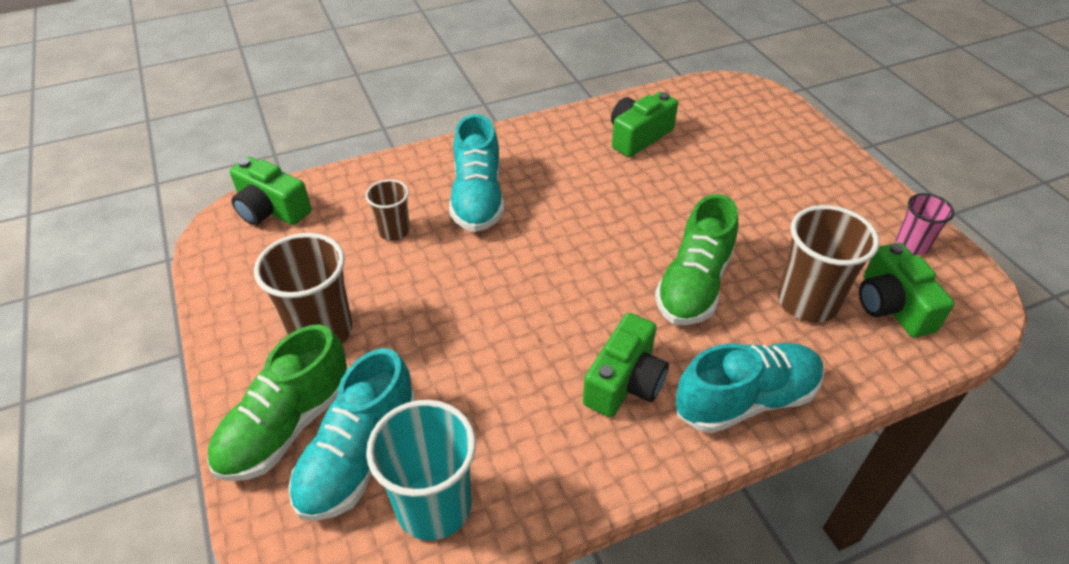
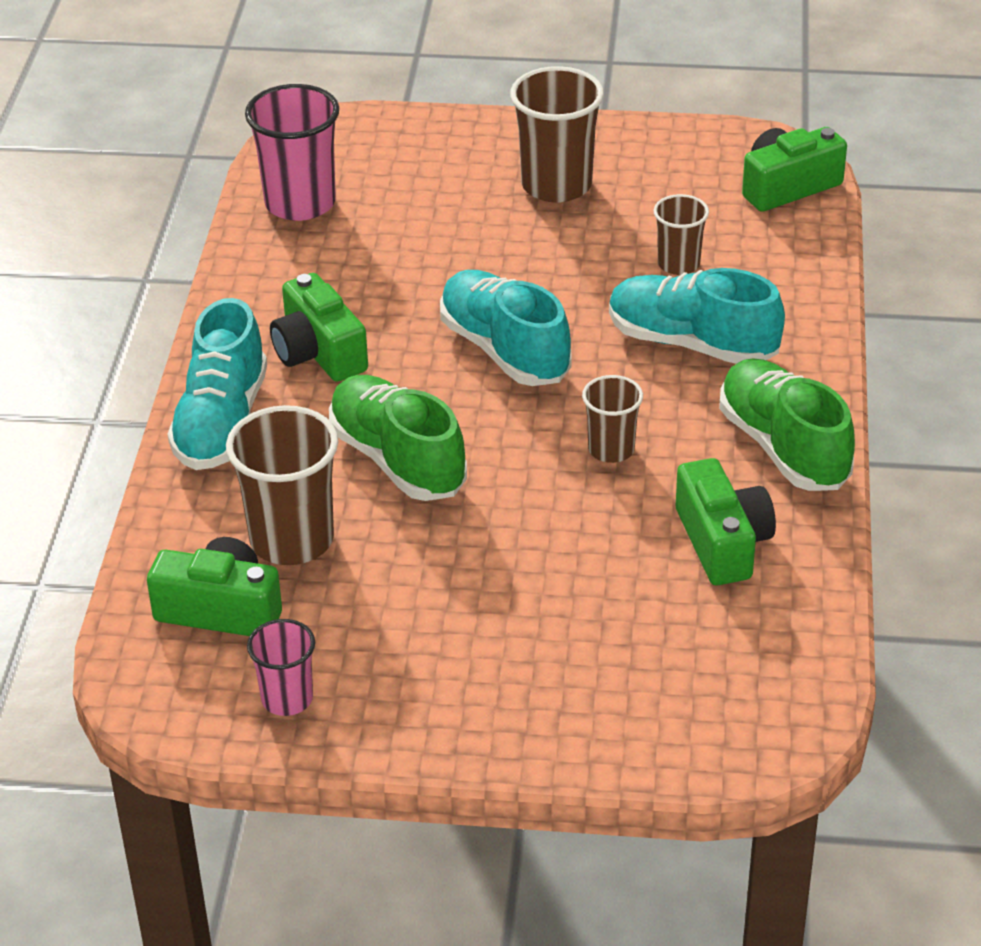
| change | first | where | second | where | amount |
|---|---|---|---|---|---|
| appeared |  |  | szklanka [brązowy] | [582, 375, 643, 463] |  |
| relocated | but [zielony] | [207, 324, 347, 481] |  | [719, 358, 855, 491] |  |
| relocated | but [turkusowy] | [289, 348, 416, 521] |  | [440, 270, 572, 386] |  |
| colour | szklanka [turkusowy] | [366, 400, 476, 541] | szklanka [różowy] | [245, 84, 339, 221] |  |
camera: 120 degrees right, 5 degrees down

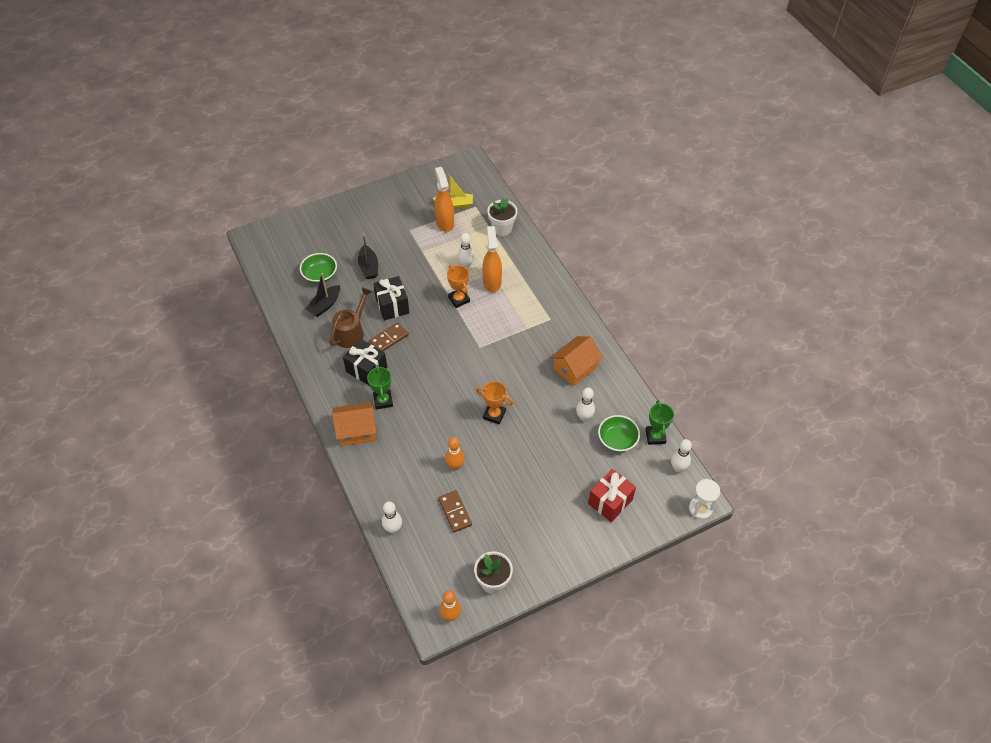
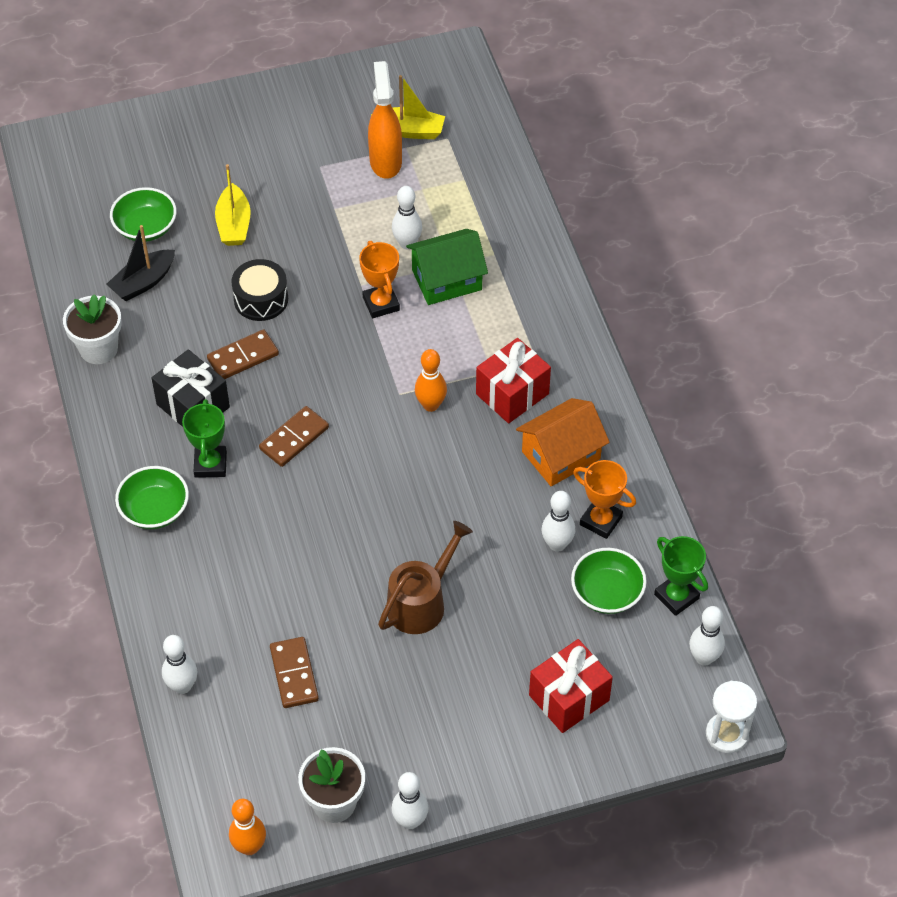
| change | first | where | second | where | amount |
|---|---|---|---|---|---|
| appeared |  |  | kostka domina [brązowy] | [259, 406, 329, 467] |  |
| appeared |  |  | kręgiel [biały] | [392, 772, 429, 829] |  |
| appeared |  |  | prezent [czerwony] | [476, 338, 551, 423] |  |
| relocated | konewka [brązowy] | [329, 287, 372, 348] |  | [378, 521, 473, 634] |  |
| relocated | kręgiel [pomarańczowy] | [445, 437, 465, 470] |  | [415, 349, 447, 412] |  |
| relocated | puchar [pomarańczowy] | [476, 381, 513, 424] |  | [573, 460, 636, 539] |  |
| relocated | doniczka [biały] | [487, 198, 517, 236] |  | [63, 294, 122, 364] |  |
| exchanged | domek [pomarańczowy] | [332, 402, 377, 446] | miska [zielony] | [115, 466, 189, 529] |  |
| exchanged | prezent [czarny] | [373, 276, 409, 320] | bęben [czarny] | [231, 259, 288, 321] |  |
| exchanged | spryskiwacz [pomarańczowy] | [483, 226, 502, 292] | domek [zielony] | [406, 229, 488, 305] |  |
| colour | łódka [czarny] | [358, 234, 378, 279] | łódka [żółty] | [215, 164, 251, 246] |  |
| spun | puchar [zielony] | [645, 400, 674, 445] |  | [654, 536, 708, 616] | 45 degrees counterclockwise |
camera: 10 degrees right, 0 degrees up

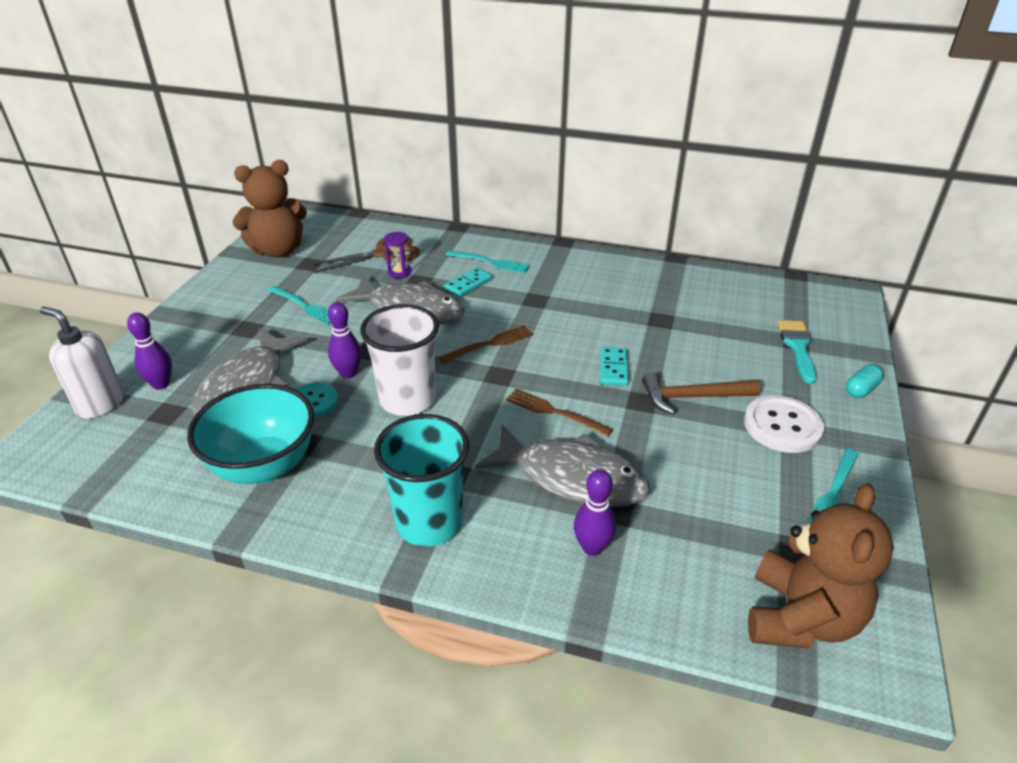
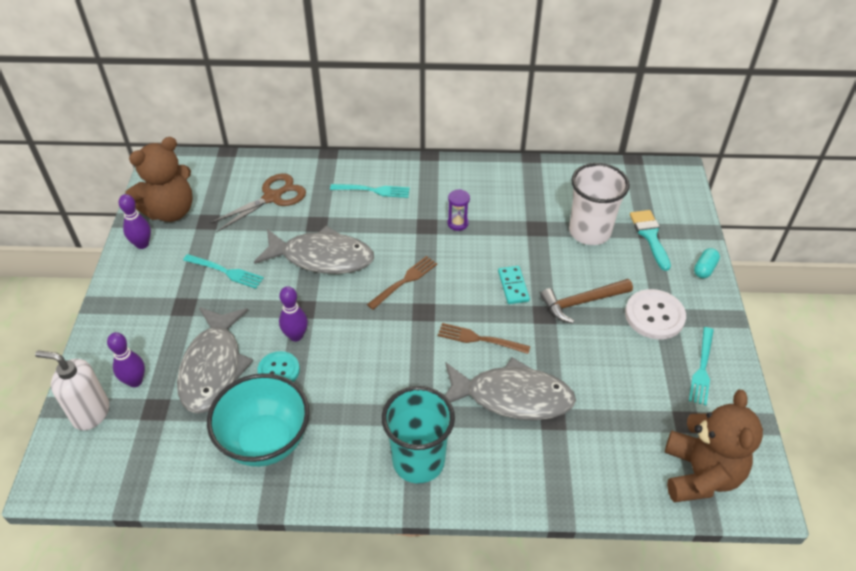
| change | first | where | second | where | amount |
|---|---|---|---|---|---|
| missing | kostka domina [turkusowy] | [444, 267, 492, 297] |  |  |  |
| relocated | szklanka [biały] | [360, 304, 439, 416] |  | [569, 163, 630, 245] |  |
| relocated | klepsydra [fioletowy] | [384, 232, 411, 278] |  | [447, 189, 470, 231] |  |
| relocated | kręgiel [fioletowy] | [574, 469, 616, 556] |  | [119, 194, 151, 249] |  |
camera: 15 degrees left, 10 degrees up

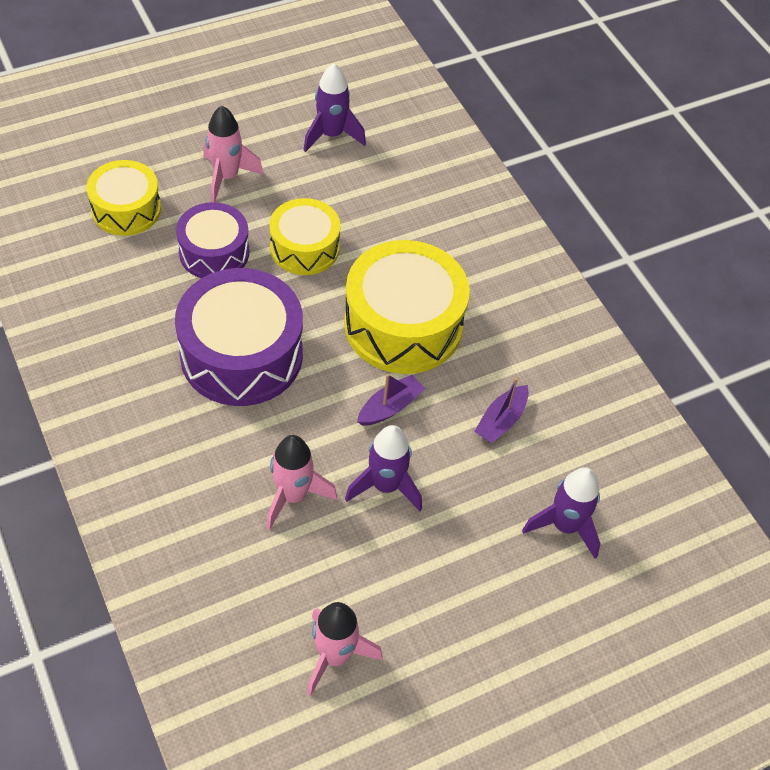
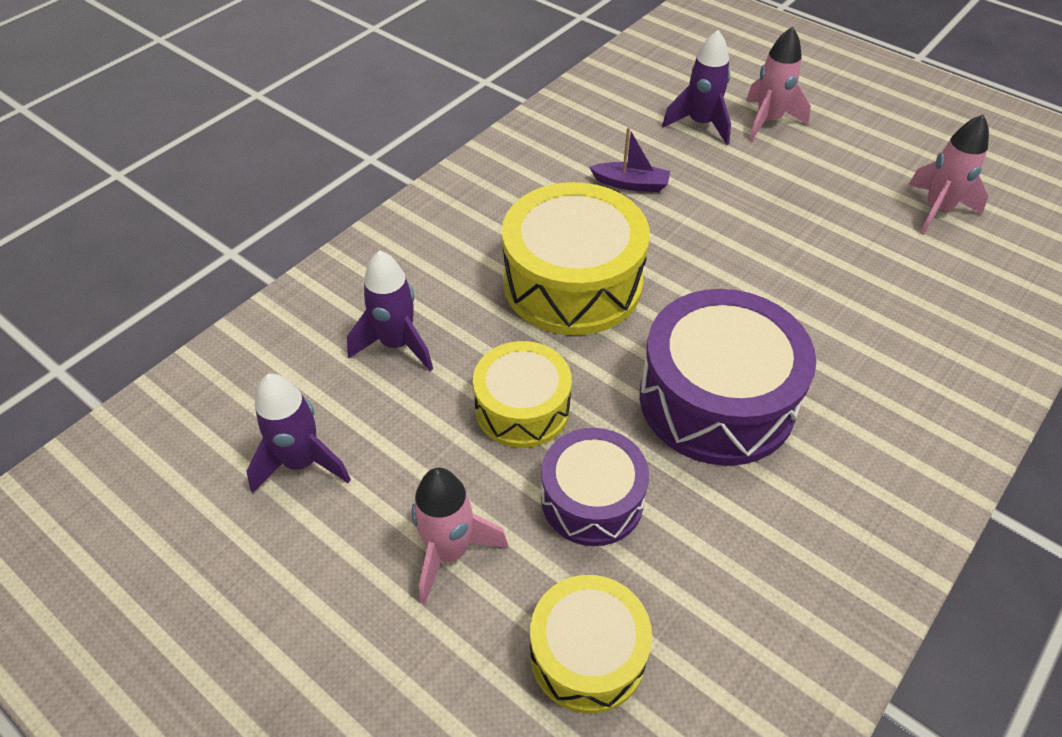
| change | first | where | second | where | amount |
|---|---|---|---|---|---|
| missing | łódka [fioletowy] | [357, 374, 425, 426] |  |  |  |
| relocated | rakieta [różowy] | [266, 435, 337, 530] |  | [746, 27, 811, 141] |  |
| relocated | rakieta [fioletowy] | [345, 425, 422, 511] |  | [347, 250, 433, 371] |  |
camera: 110 degrees left, 5 degrees down

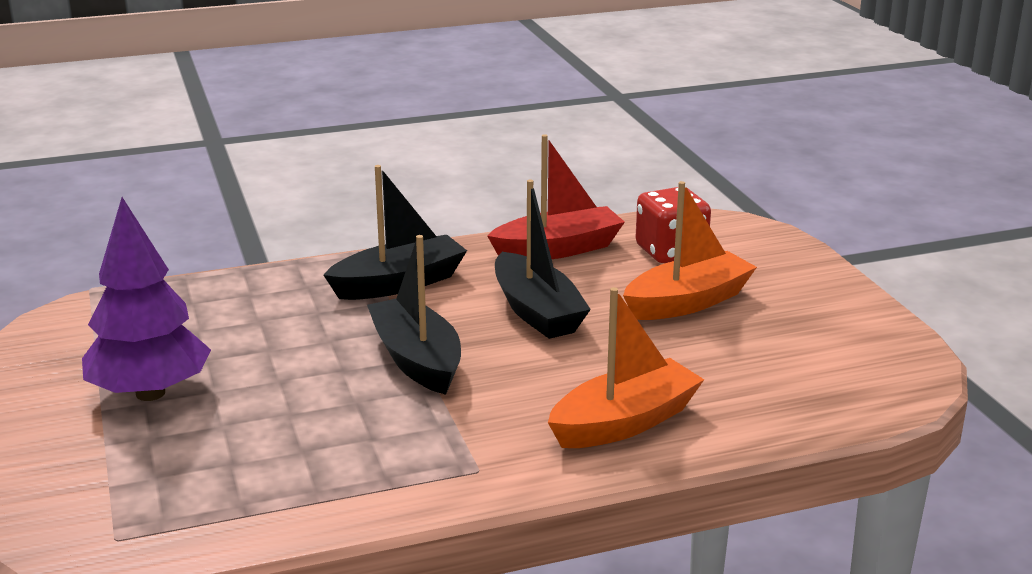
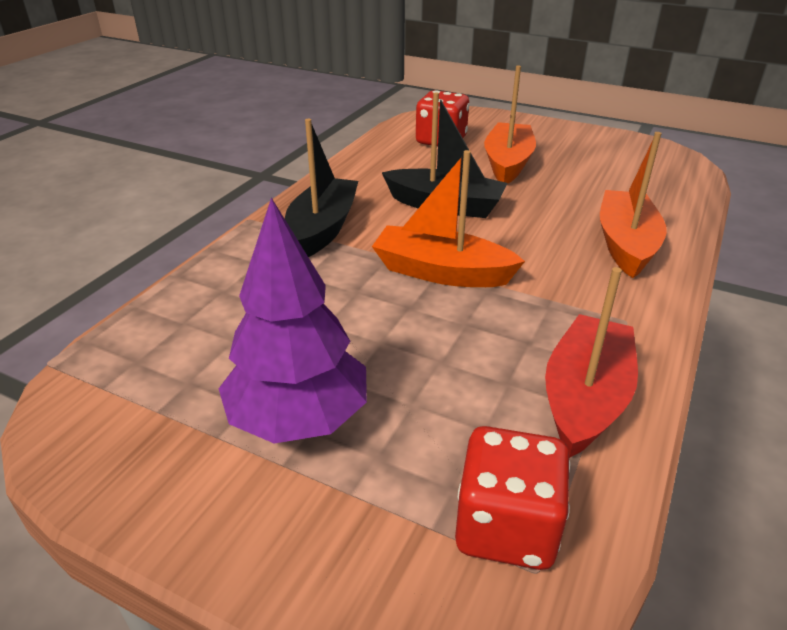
| change | first | where | second | where | amount |
|---|---|---|---|---|---|
| appeared |  |  | kostka do gry [czerwony] | [455, 426, 570, 570] |  |
| relocated | łódka [czerwony] | [487, 134, 625, 259] |  | [545, 267, 638, 458] |  |
| colour | łódka [czarny] | [367, 235, 461, 395] | łódka [pomarańczowy] | [372, 150, 525, 287] |  |
camera: 45 degrees left, 10 degrees up

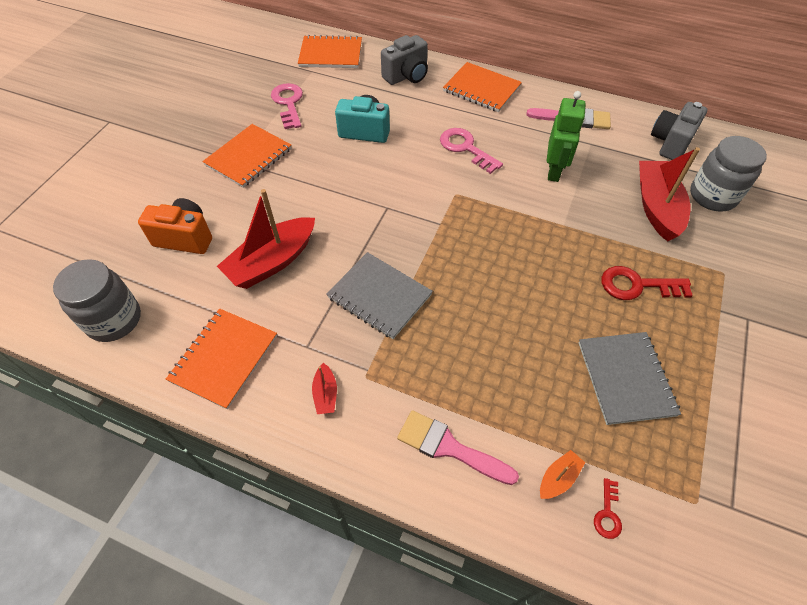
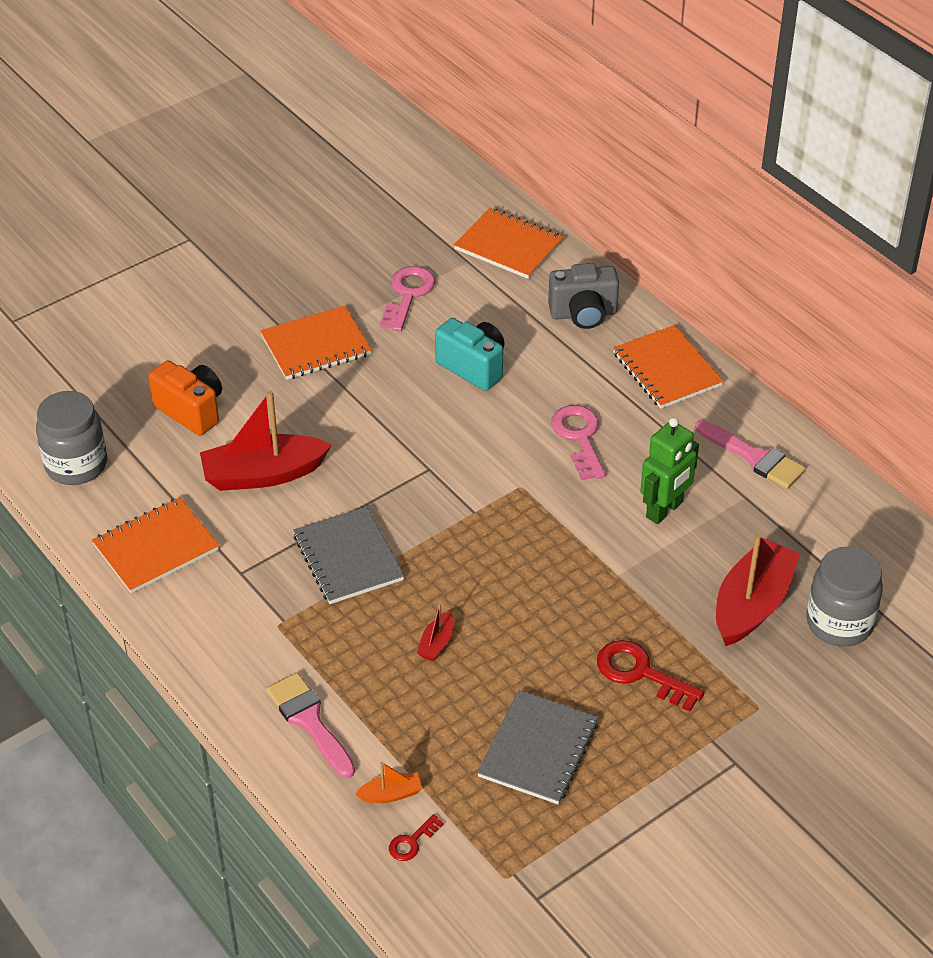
| change | first | where | second | where | amount |
|---|---|---|---|---|---|
| missing | aparat fotograficzny [szary] | [651, 102, 707, 160] |  |  |  |
| relocated | łódka [czerwony] | [312, 363, 337, 414] |  | [417, 603, 454, 661] |  |
camera: 30 degrees right, 10 degrees down

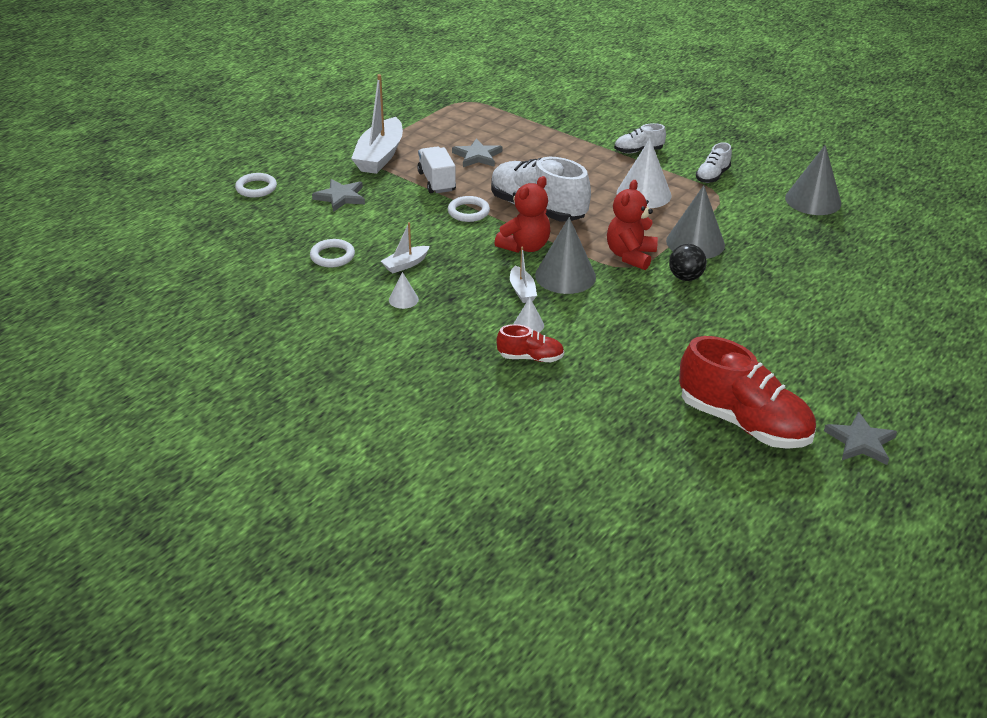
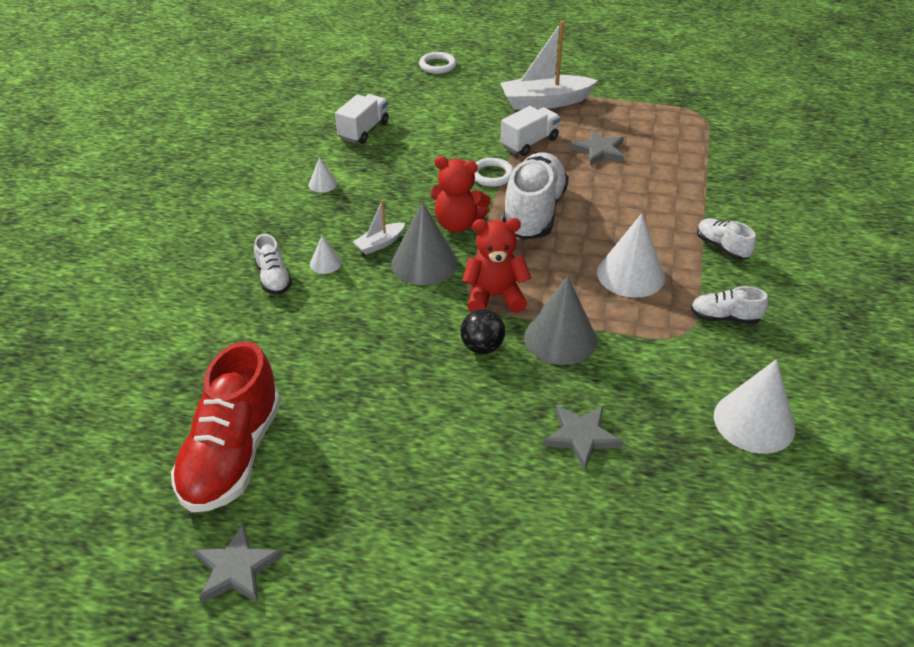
| change | first | where | second | where | amount |
|---|---|---|---|---|---|
| missing | łódka [biały] | [381, 222, 430, 274] |  |  |  |
| relocated | gwiazda [szary] | [312, 179, 365, 212] |  | [543, 405, 623, 470] |  |
| exchanged | pierścień [biały] | [310, 239, 355, 267] | ciężarówka [biały] | [335, 94, 389, 144] |  |
| colour | but [czerwony] | [496, 324, 564, 362] | but [biały] | [254, 234, 292, 295] |  |
| colour | stożek [szary] | [785, 145, 841, 215] | stożek [biały] | [714, 359, 795, 454] |  |
camera: 65 degrees right, 5 degrees up

